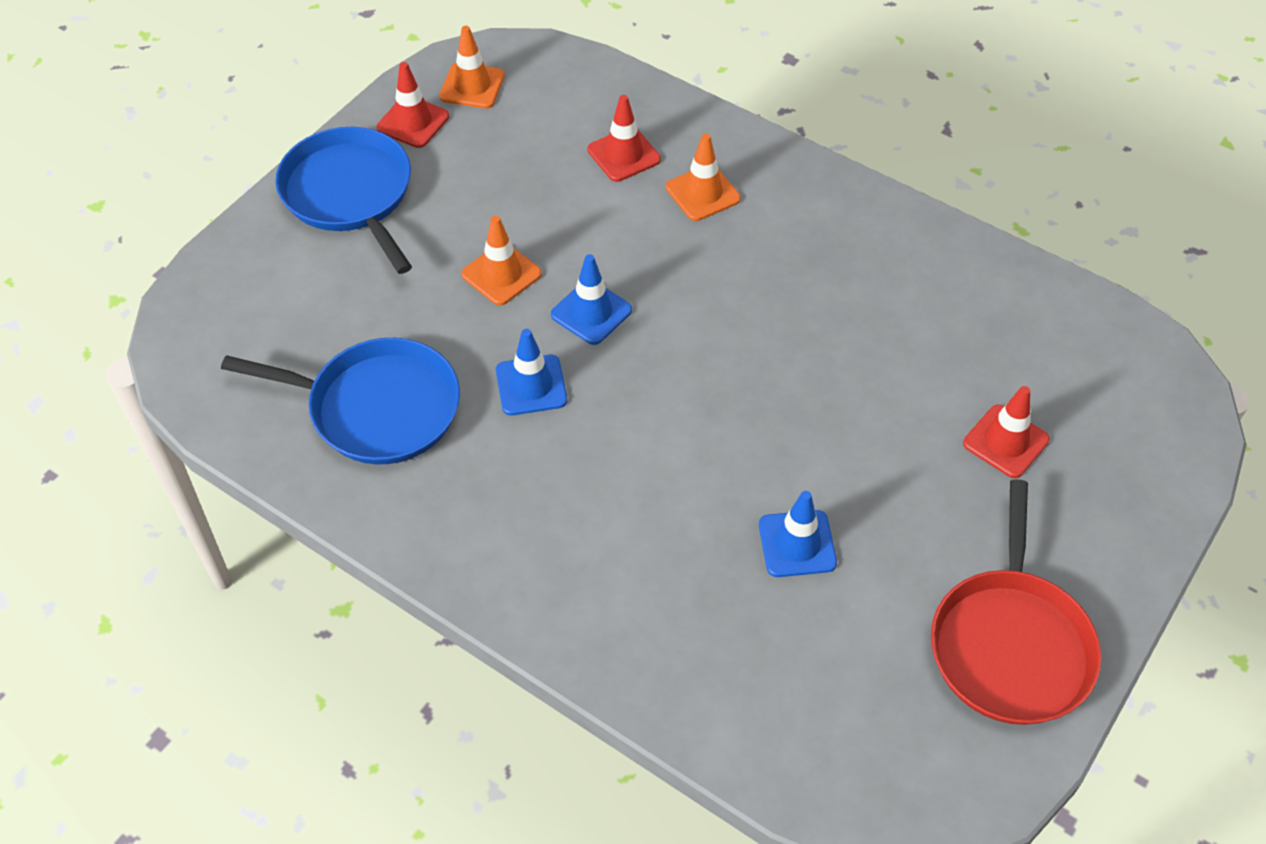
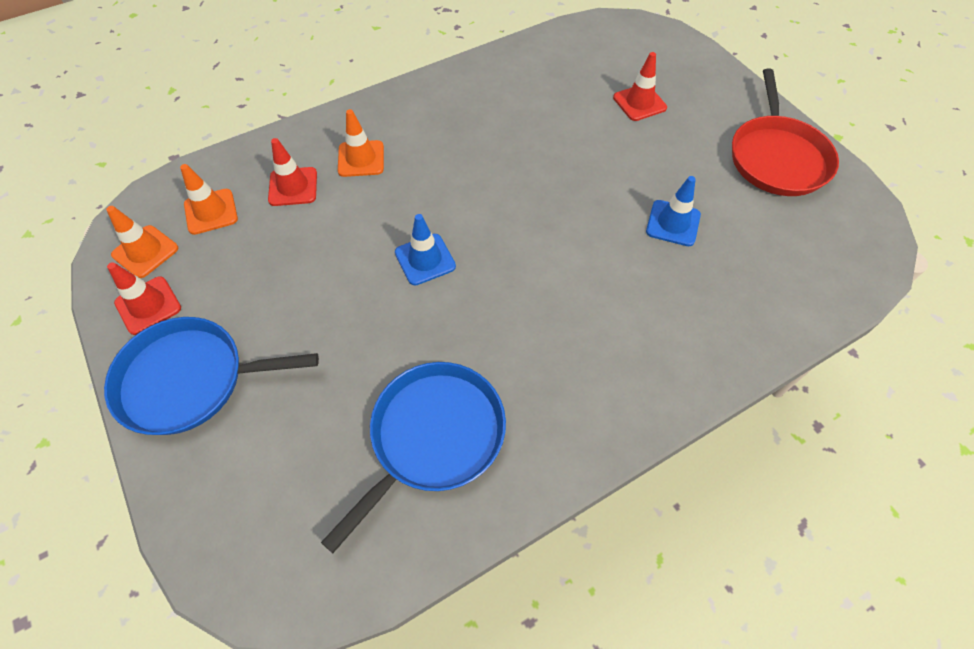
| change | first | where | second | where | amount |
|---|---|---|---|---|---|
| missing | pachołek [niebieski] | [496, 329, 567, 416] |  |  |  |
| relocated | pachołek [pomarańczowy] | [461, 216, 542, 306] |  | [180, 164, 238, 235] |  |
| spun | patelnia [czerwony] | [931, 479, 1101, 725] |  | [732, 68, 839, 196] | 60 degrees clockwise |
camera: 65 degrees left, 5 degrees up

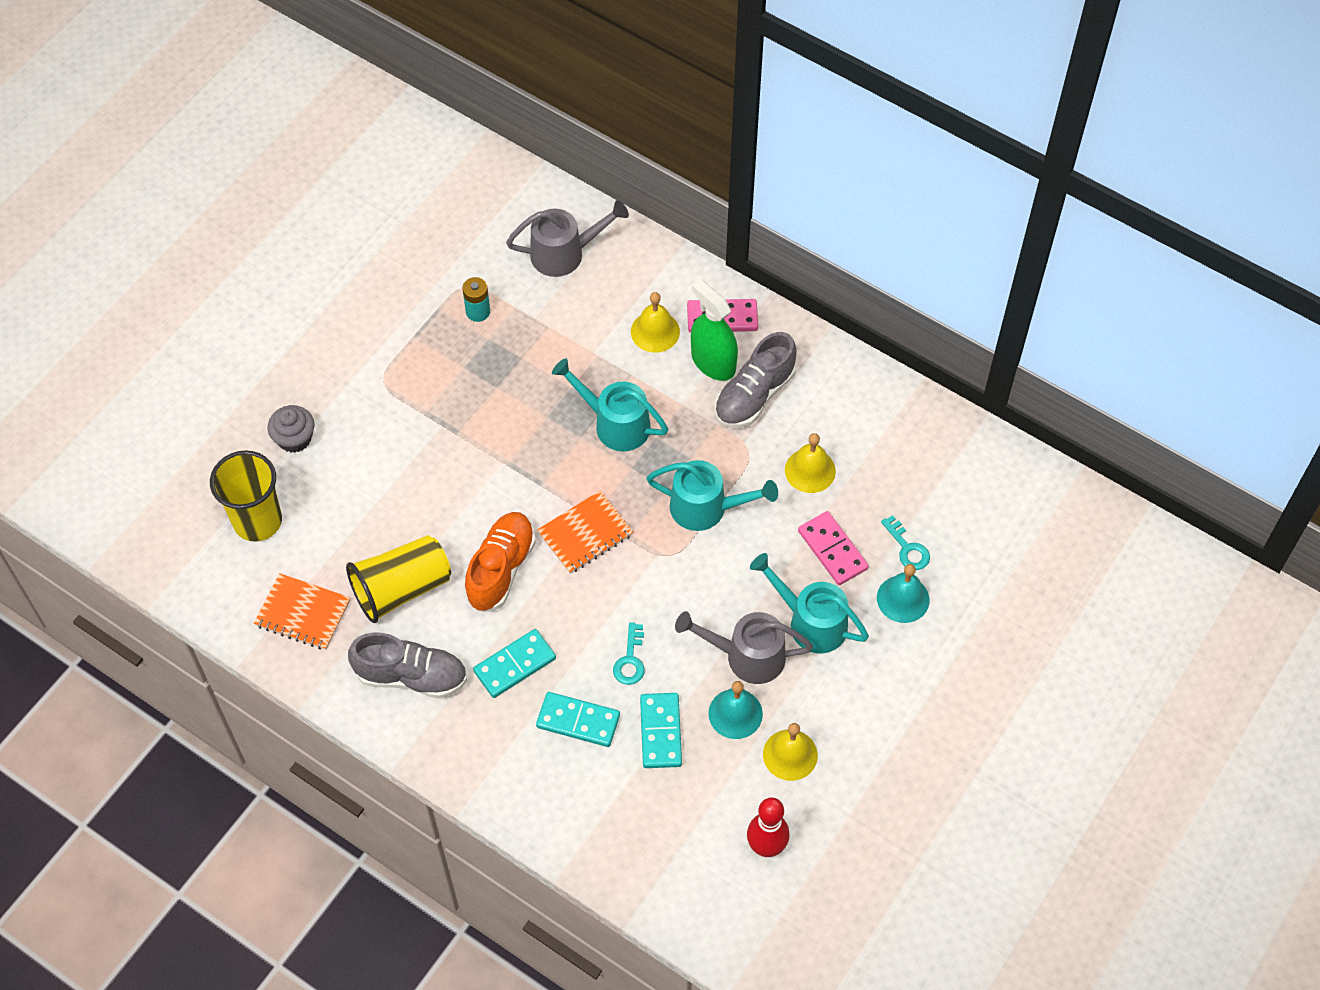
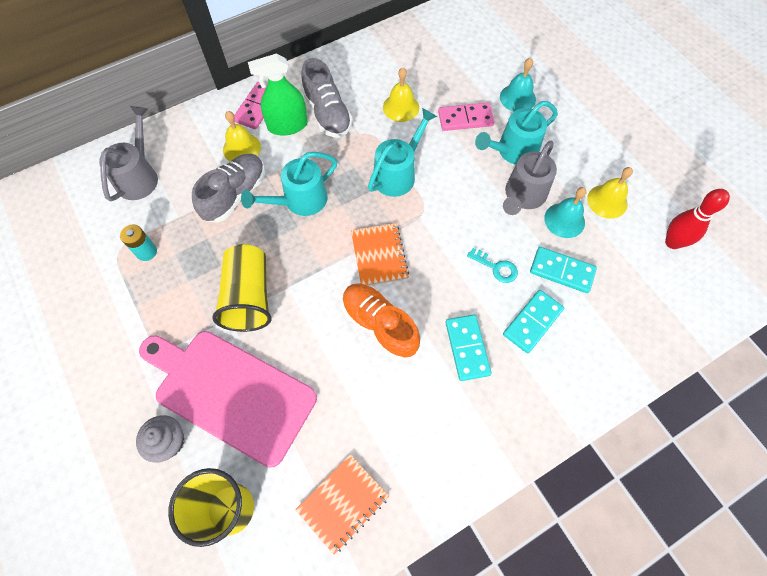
| change | first | where | second | where | amount |
|---|---|---|---|---|---|
| missing | klucz [turkusowy] | [881, 515, 930, 570] |  |  |  |
| appeared |  |  | deska do krojenia [różowy] | [139, 331, 317, 468] |  |
| relocated | szklanka [żółty] | [346, 535, 451, 623] |  | [212, 244, 272, 332] |  |
| relocated | but [szary] | [348, 633, 467, 698] |  | [192, 154, 265, 222] |  |
camera: 65 degrees left, 5 degrees up

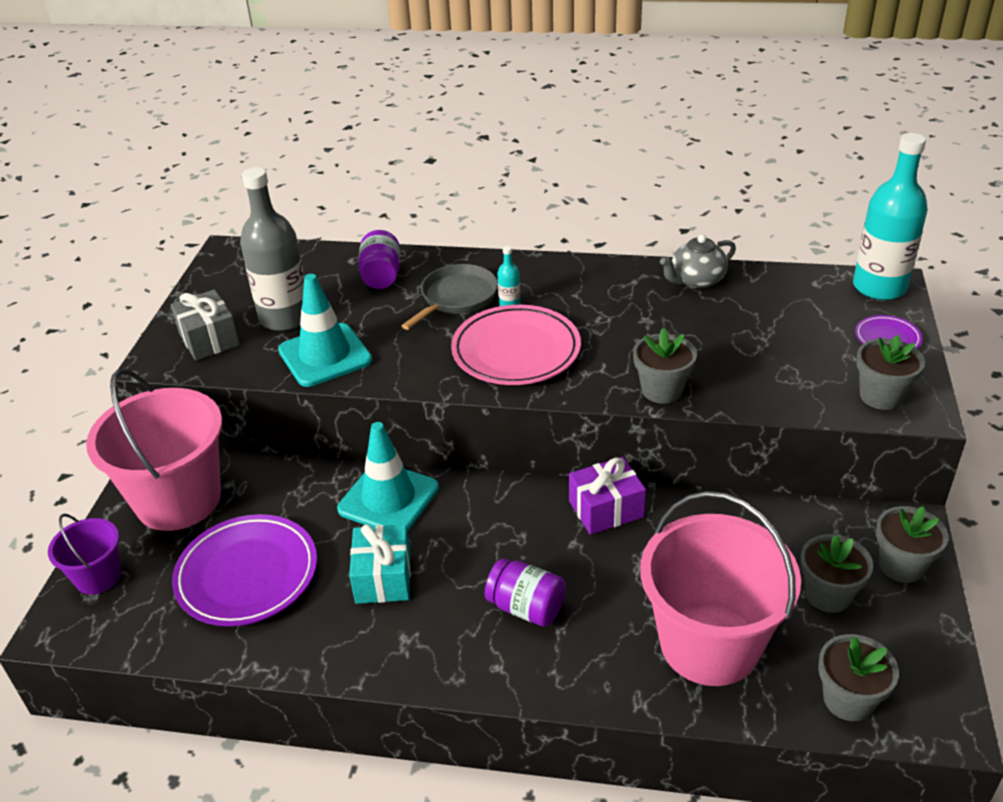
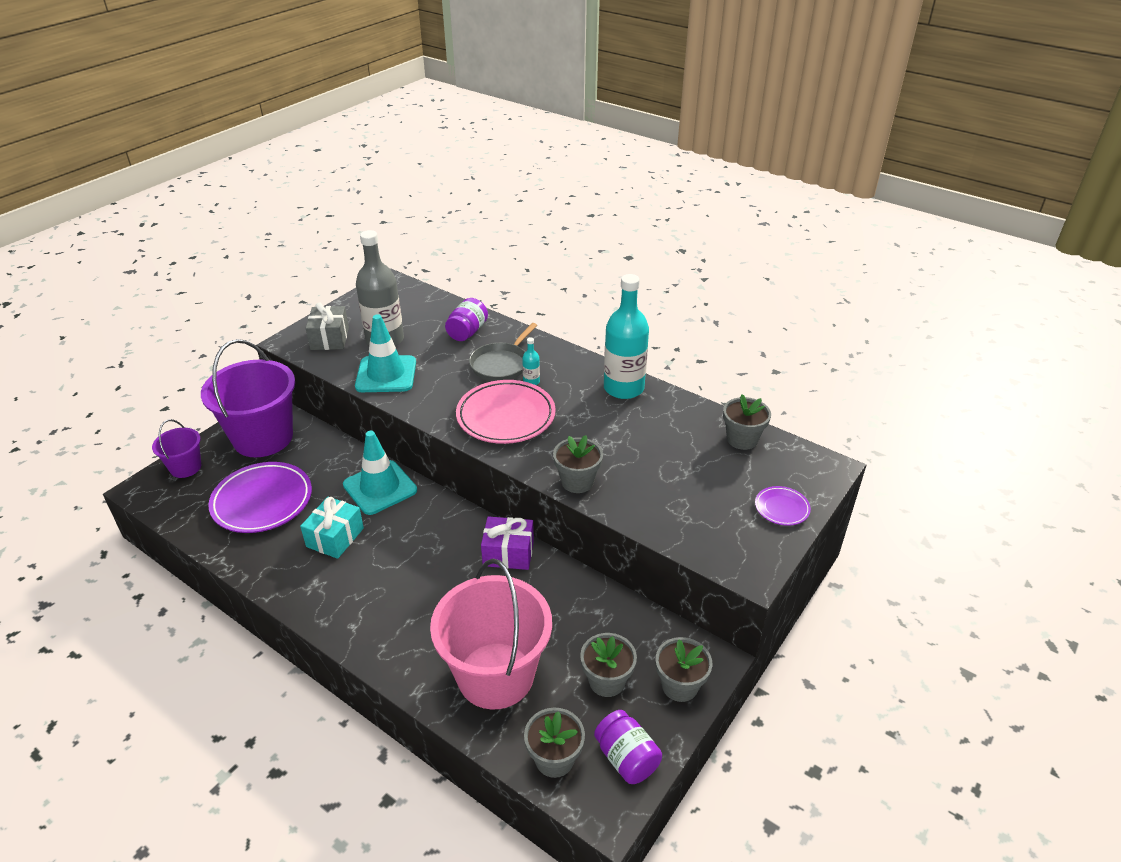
| change | first | where | second | where | amount |
|---|---|---|---|---|---|
| missing | imbryk [szary] | [660, 234, 736, 289] |  |  |  |
| relocated | słoik [fioletowy] | [485, 558, 566, 626] |  | [594, 710, 662, 784] |  |
| relocated | butelka [turkusowy] | [853, 133, 928, 300] |  | [604, 274, 649, 399] |  |
| relocated | doniczka [szary] | [856, 335, 925, 410] |  | [723, 394, 771, 450] |  |
| colour | wiadro [różowy] | [86, 369, 222, 531] | wiadro [fioletowy] | [201, 339, 295, 457] |  |
| spun | patelnia [szary] | [402, 264, 498, 330] |  | [469, 323, 537, 381] | 150 degrees clockwise |
camera: 25 degrees right, 0 degrees up

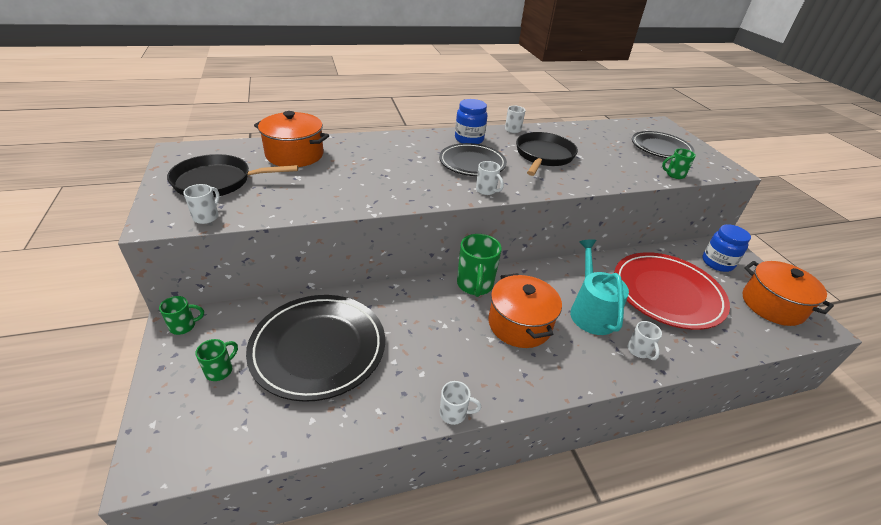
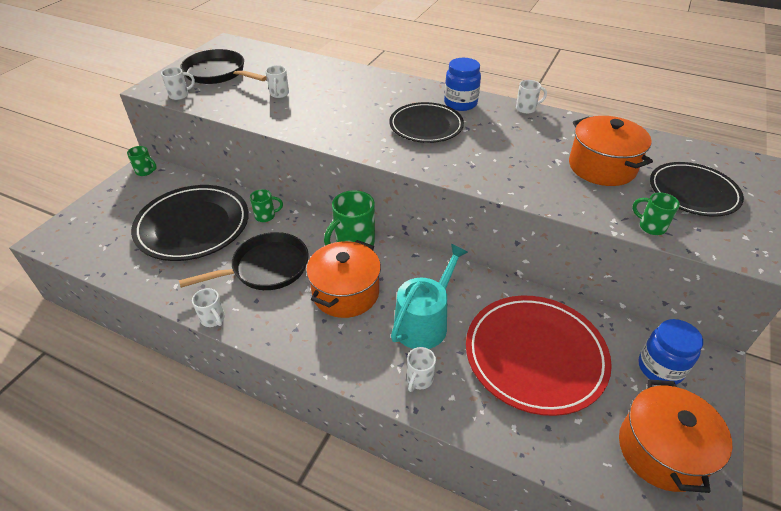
| change | first | where | second | where | amount |
|---|---|---|---|---|---|
| relocated | kubek [zielony] | [195, 339, 238, 381] |  | [250, 189, 283, 222] |  |
| relocated | garnek [pomarańczowy] | [254, 111, 329, 167] |  | [569, 116, 653, 186] |  |
| relocated | kubek [biały] | [476, 161, 504, 195] |  | [266, 65, 289, 98] |  |
| relocated | patelnia [czarny] | [516, 132, 578, 176] |  | [179, 232, 309, 290] |  |
camera: 45 degrees right, 5 degrees up

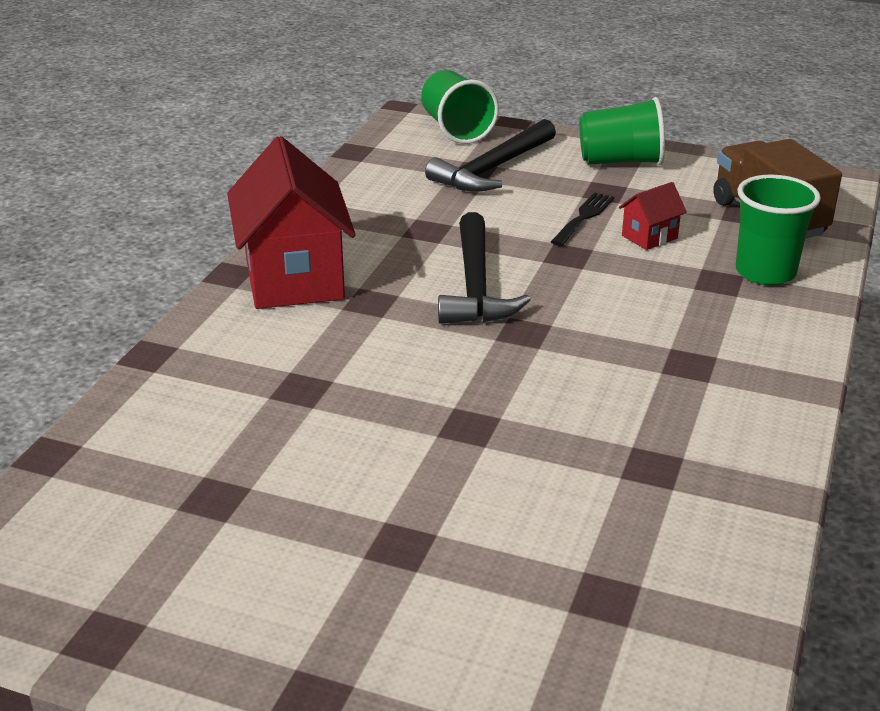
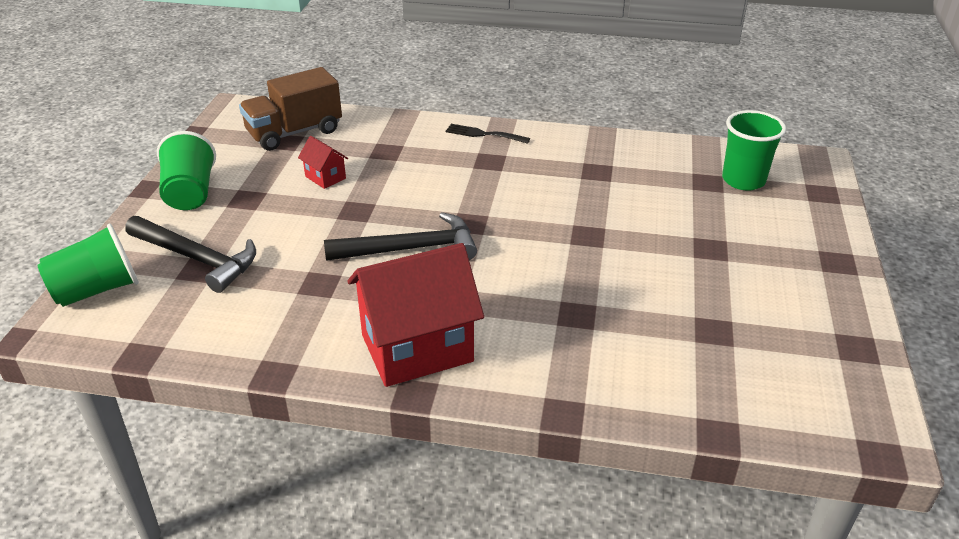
| change | first | where | second | where | amount |
|---|---|---|---|---|---|
| relocated | widelec [czarny] | [551, 192, 614, 246] |  | [446, 124, 530, 144] |  |
| relocated | szklanka [zielony] | [736, 174, 821, 286] |  | [722, 110, 786, 191] |  |
camera: 100 degrees left, 5 degrees up

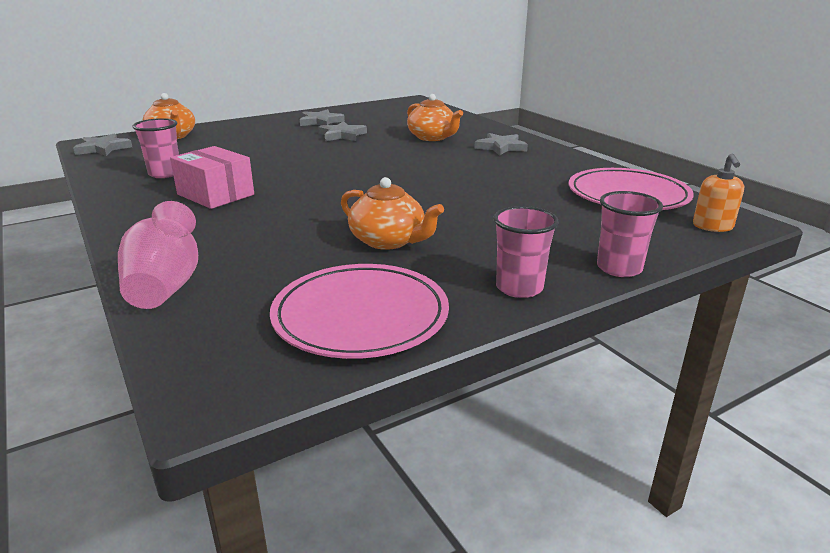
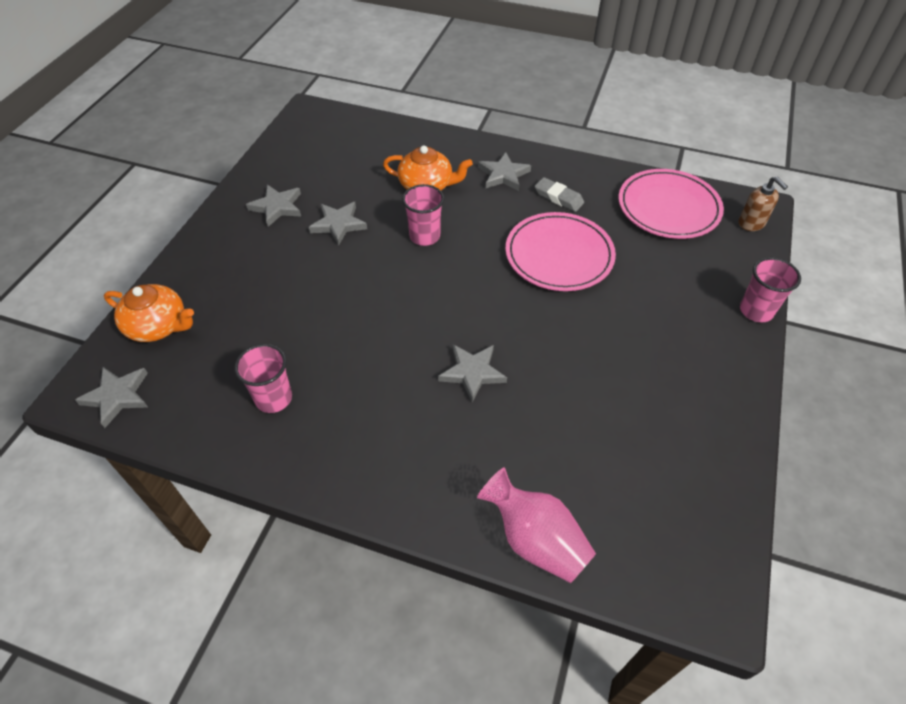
| change | first | where | second | where | amount |
|---|---|---|---|---|---|
| missing | pudełko [różowy] | [170, 146, 254, 209] |  |  |  |
| missing | imbryk [pomarańczowy] | [341, 177, 444, 250] |  |  |  |
| appeared |  |  | gwiazda [szary] | [438, 345, 507, 403] |  |
| appeared |  |  | gumka do mazania [szary] | [535, 177, 584, 212] |  |
| relocated | talerz [różowy] | [270, 264, 449, 359] |  | [505, 212, 616, 291] |  |
| relocated | szklanka [różowy] | [493, 206, 559, 298] |  | [402, 184, 444, 246] |  |
| colour | dozownik mydła [pomarańczowy] | [693, 154, 744, 232] | dozownik mydła [brązowy] | [739, 176, 788, 231] |  |
camera: 40 degrees left, 25 degrees up

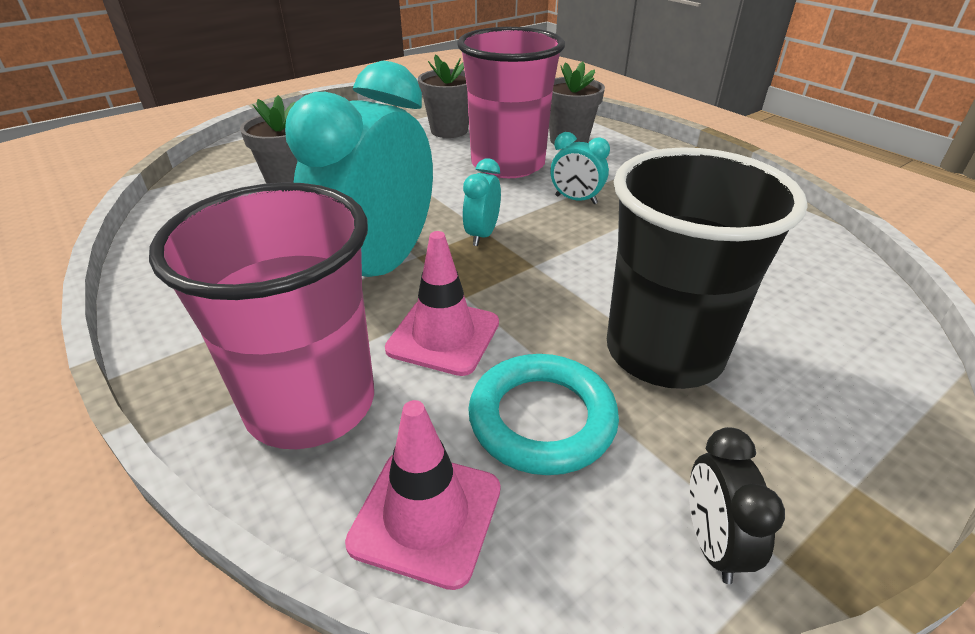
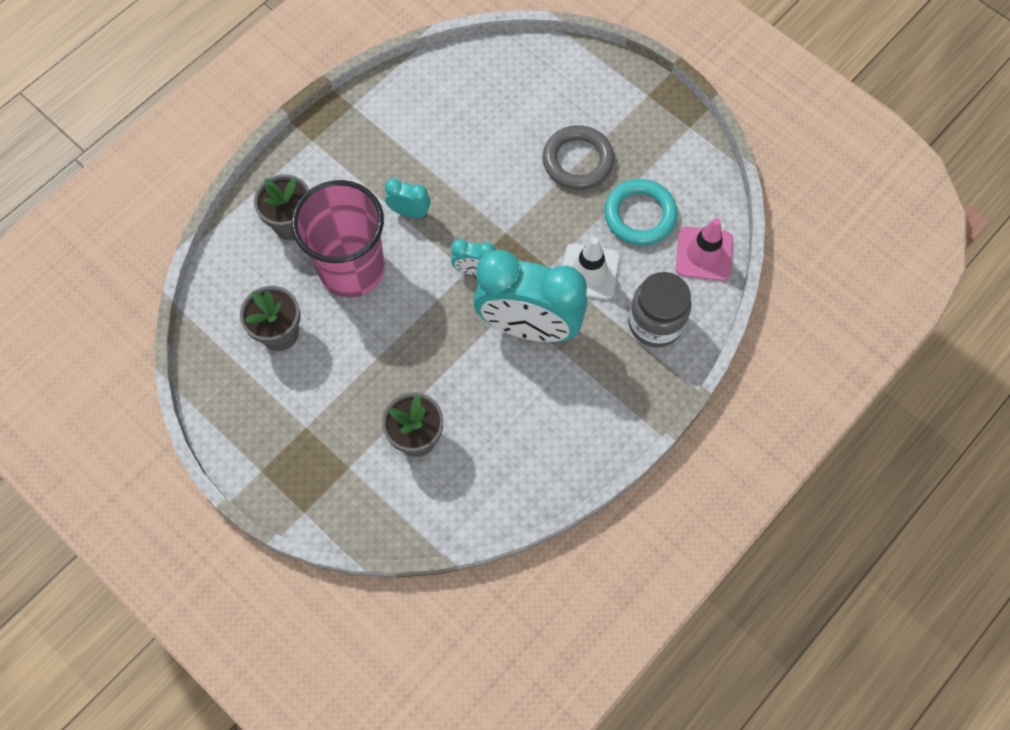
| change | first | where | second | where | amount |
|---|---|---|---|---|---|
| missing | budzik [czarny] | [689, 427, 785, 584] |  |  |  |
| exchanged | szklanka [różowy] | [149, 182, 374, 449] | słoik [szary] | [628, 272, 692, 348] |  |
| exchanged | szklanka [czarny] | [607, 147, 808, 389] | pierścień [szary] | [543, 125, 614, 190] |  |
| colour | pachołek [różowy] | [385, 231, 499, 376] | pachołek [biały] | [563, 237, 620, 300] |  |
| spun | budzik [turkusowy] | [550, 132, 610, 204] |  | [385, 178, 431, 218] | 90 degrees counterclockwise |
camera: 100 degrees left, 30 degrees up

